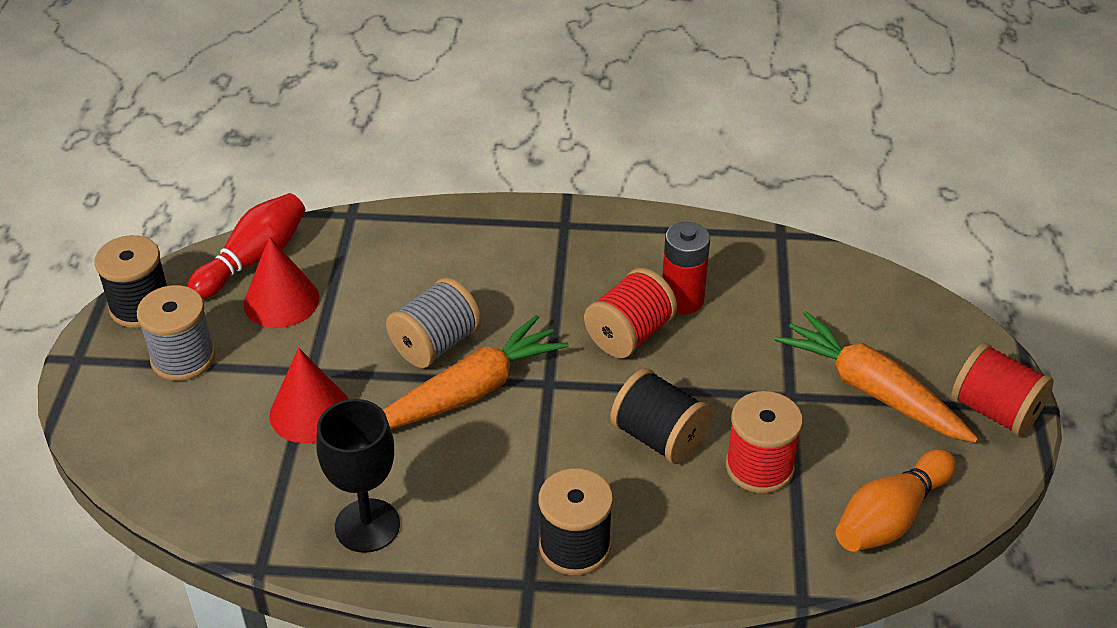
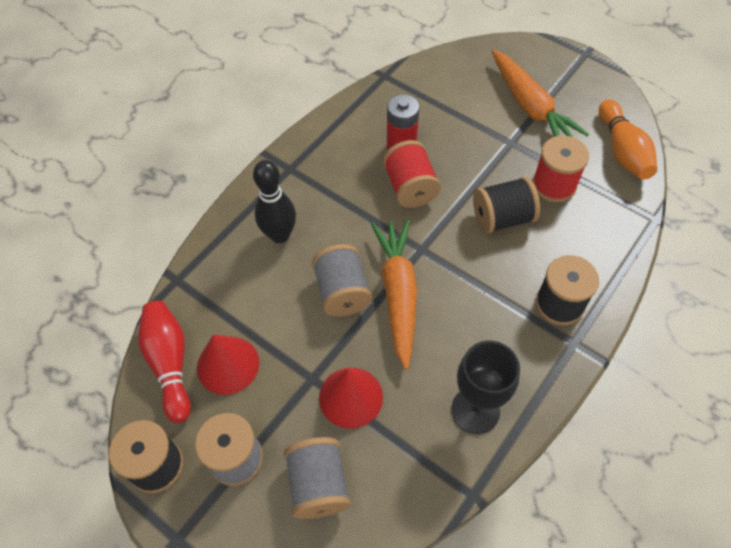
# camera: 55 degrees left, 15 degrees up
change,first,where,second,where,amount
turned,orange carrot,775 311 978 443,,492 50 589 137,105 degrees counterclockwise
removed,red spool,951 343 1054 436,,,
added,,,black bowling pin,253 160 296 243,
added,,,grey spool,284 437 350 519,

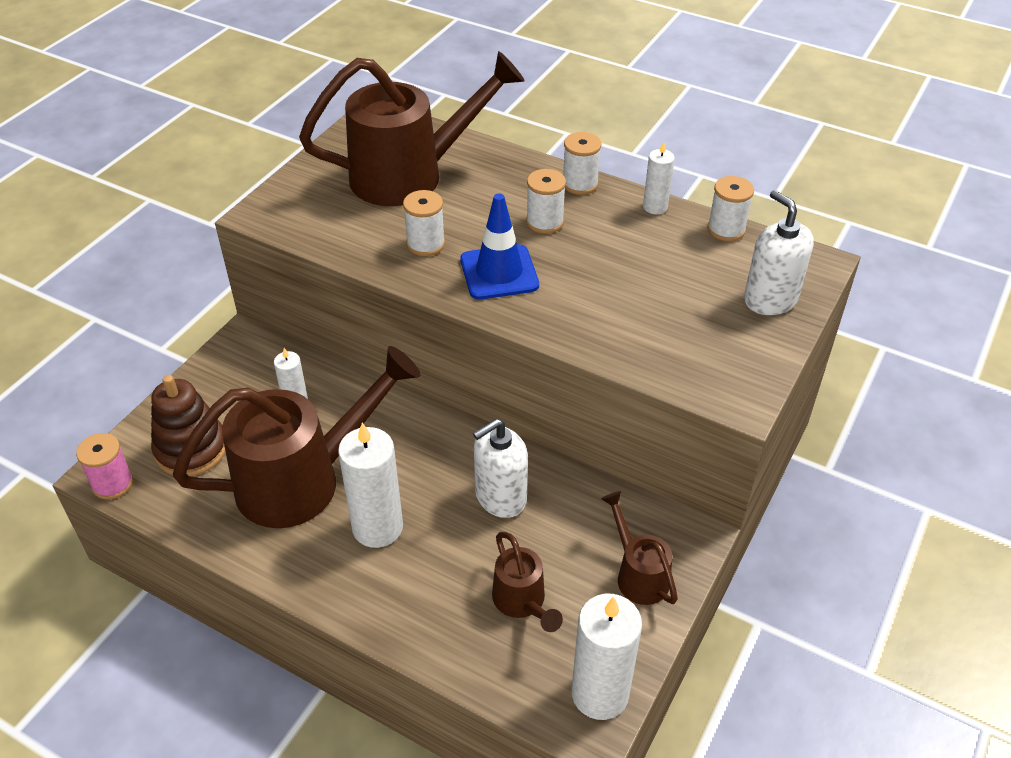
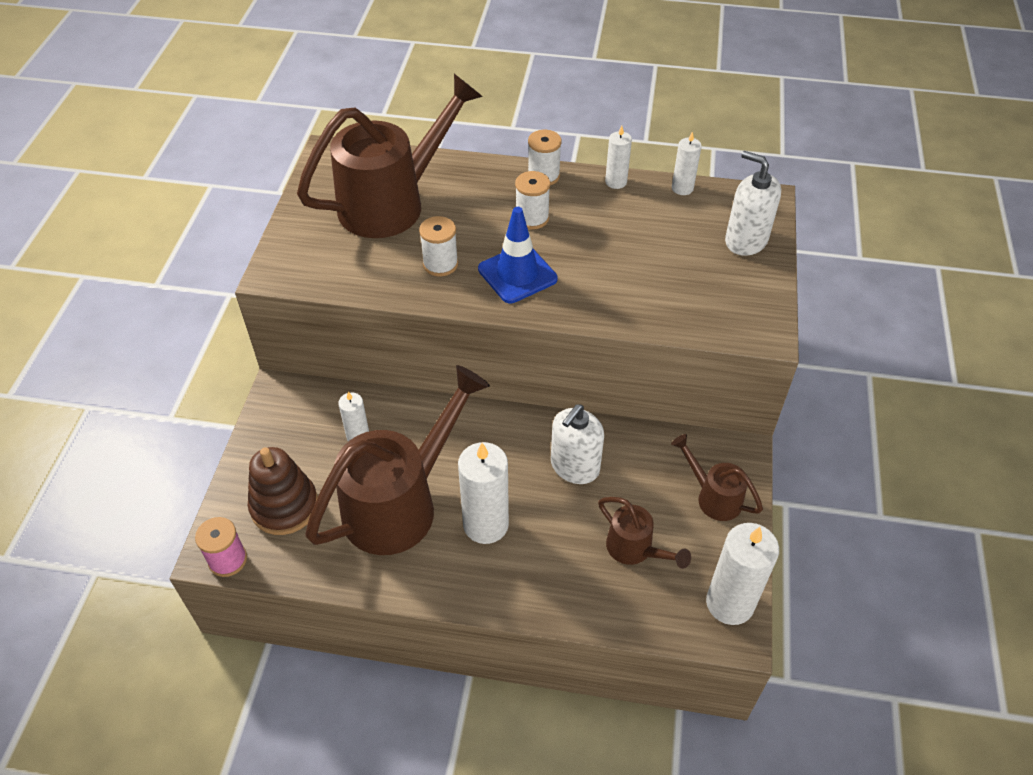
# camera: 20 degrees left, 5 degrees up
change,first,where,second,where,amount
replaced,white spool,707 176 754 241,white candle,672 132 702 195,

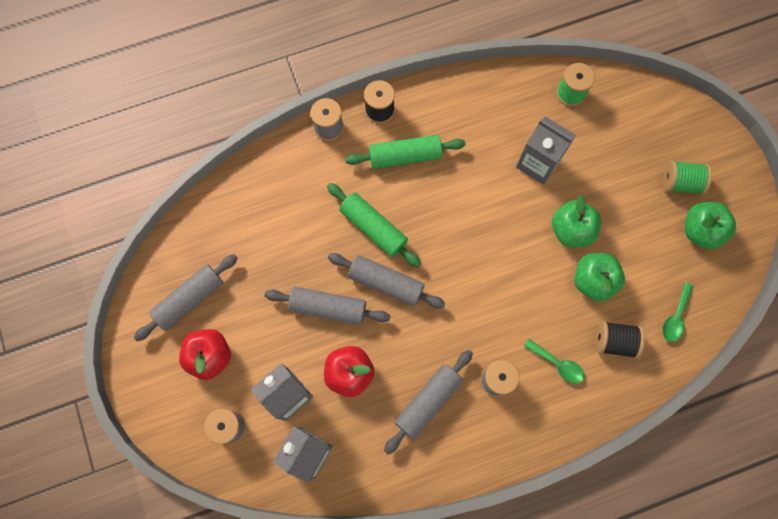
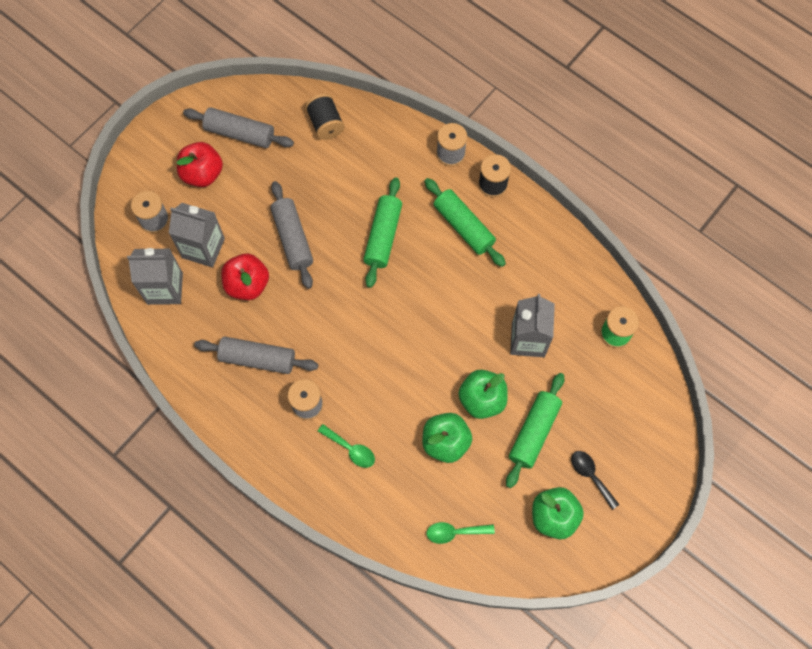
# camera: 60 degrees right, 5 degrees down
change,first,where,second,where,amount
removed,grey rolling pin,328 253 446 309,,,
turned,green spoon,524 339 584 384,,318 424 375 468,60 degrees counterclockwise
moved,black spool,595 321 645 359,,305 94 345 140,
replaced,green spool,663 160 712 195,black spoon,571 451 619 510,
added,,,green rolling pin,506 373 564 488,

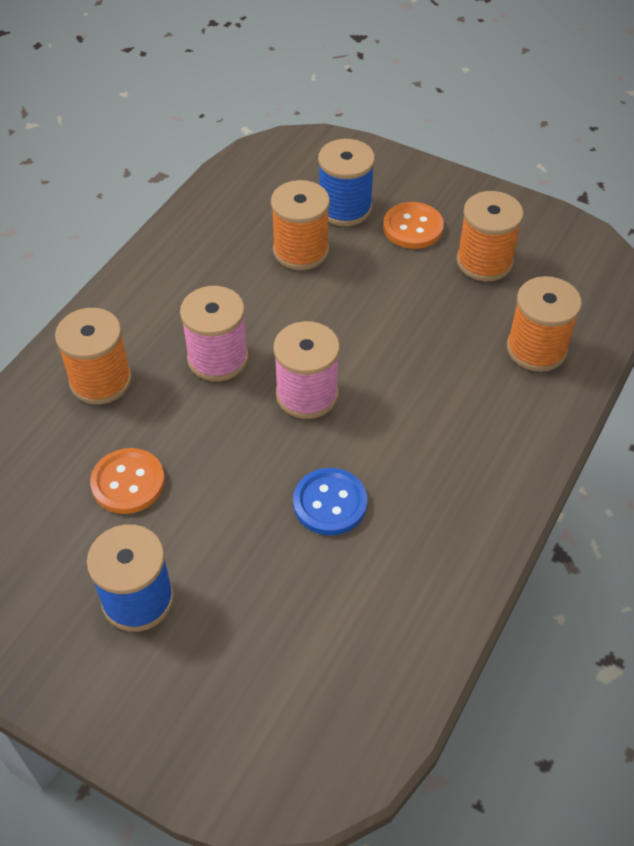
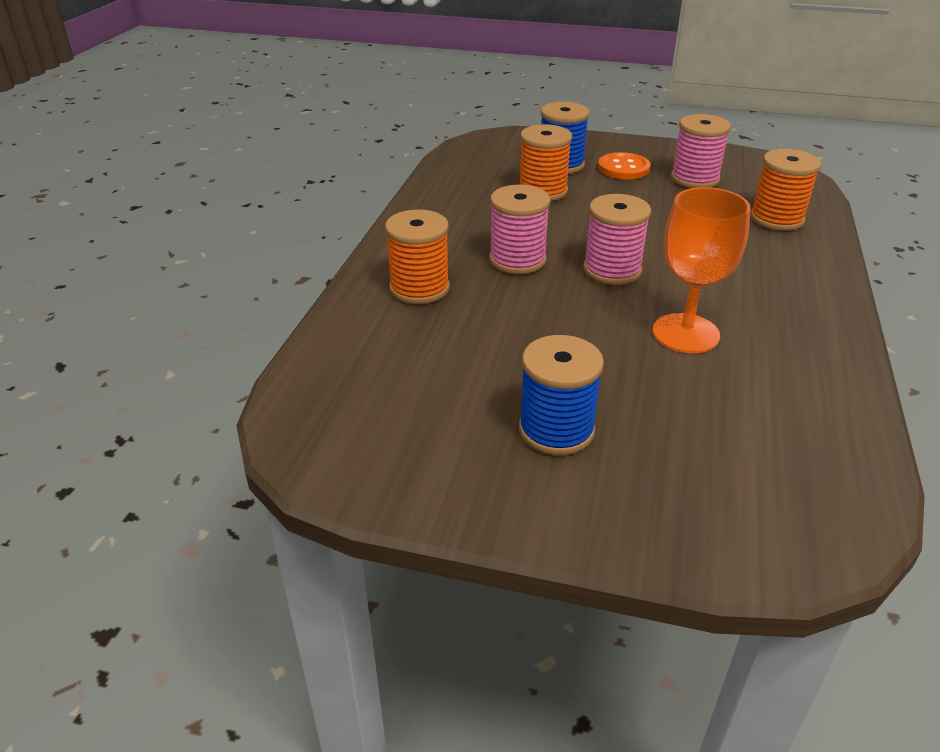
# camera: 15 degrees left, 15 degrees down
change,first,where,second,where,amount
removed,orange button,90 448 165 514,,,
replaced,blue button,293 468 367 535,orange goblet,653 187 751 353,
recoloured,orange spool,456 191 524 281,pink spool,671 114 731 188,

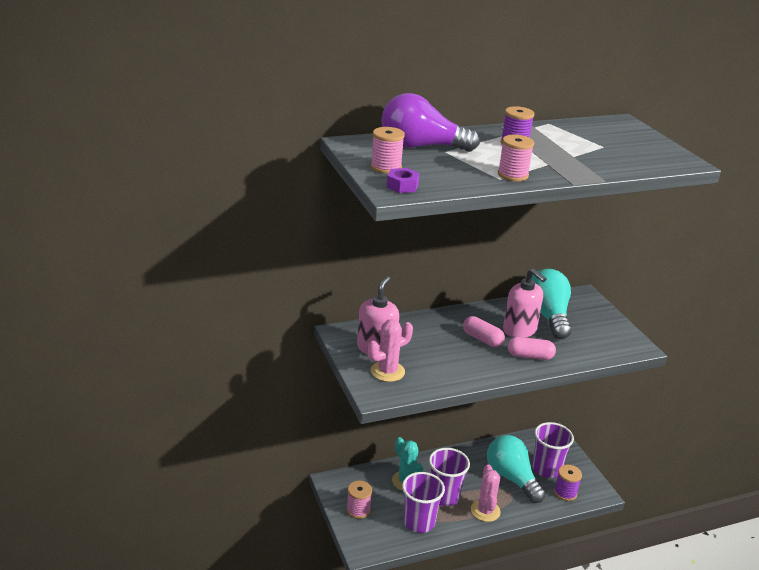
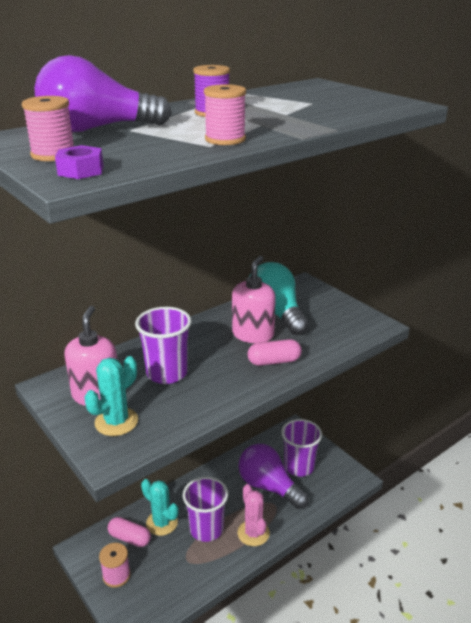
# camera: 15 degrees left, 0 degrees up
change,first,where,second,where,amount
recoloured,pink cactus,368 319 413 382,turquoise cactus,85 356 138 436,
moved,purple cup,402 472 445 533,,135 307 191 384,
moved,pink capsule,463 316 505 347,,107 517 151 547,
recoloured,turquoise light bulb,487 435 546 503,purple light bulb,239 444 309 509,
turned,pink soap dispenser,503 268 546 338,,232 256 276 343,105 degrees counterclockwise
removed,purple spool,554 465 582 501,,,

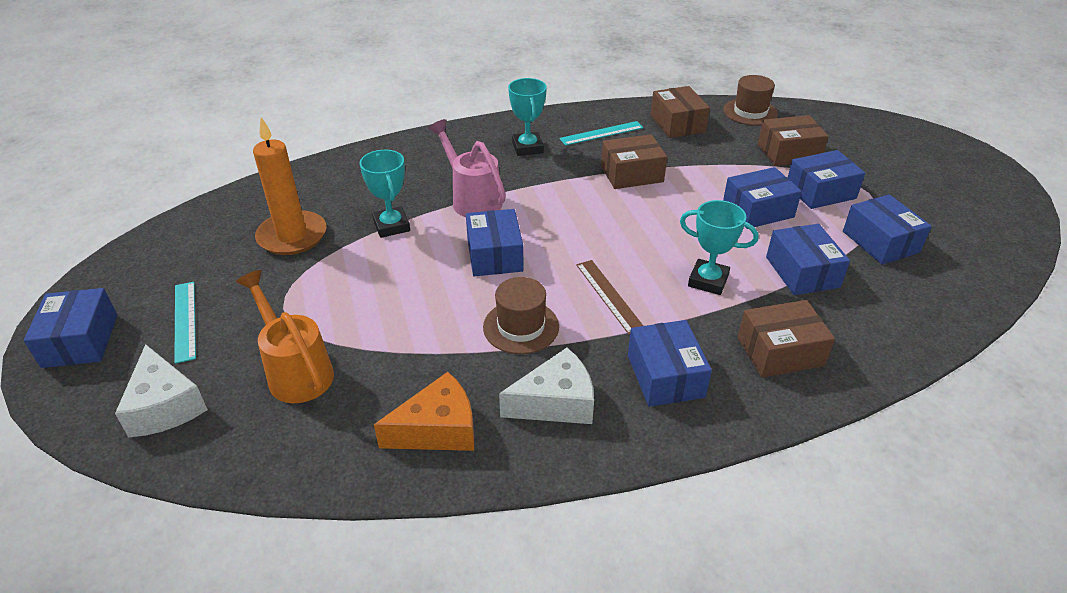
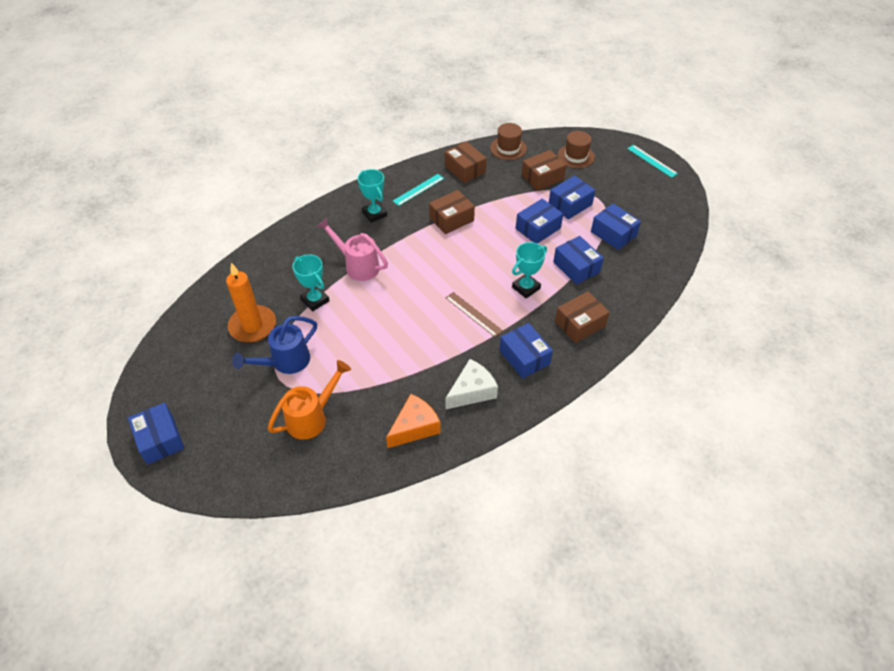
# camera: 20 degrees left, 10 degrees up
change,first,where,second,where,amount
removed,white cheese,115 344 208 437,,,
moved,turquoise ruler,174 282 196 364,,627 145 678 178,
turned,orange watering can,236 270 334 403,,268 360 351 440,105 degrees clockwise
removed,blue box,466 209 524 276,,,
moved,brown hat,483 277 559 354,,557 131 595 168,
turned,turquoise trophy,680 200 759 295,,512 242 547 299,45 degrees counterclockwise
added,,,blue watering can,232 316 317 374,

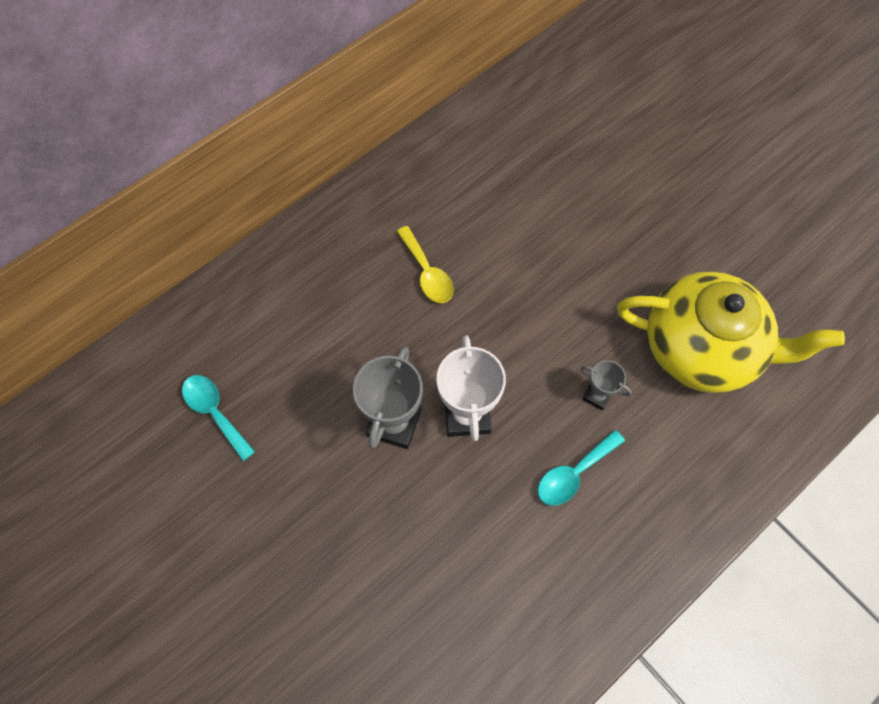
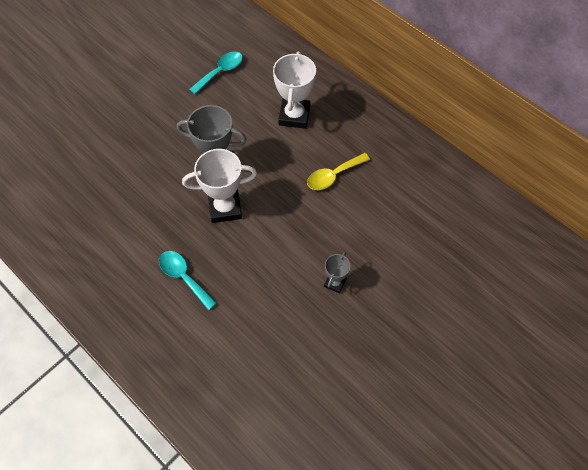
# camera: 85 degrees right, 5 degrees down
change,first,where,second,where,amount
moved,grey trophy,581 360 632 410,,324 252 350 293,
removed,yellow teapot,617 271 845 393,,,
added,,,white trophy,273 52 316 129,

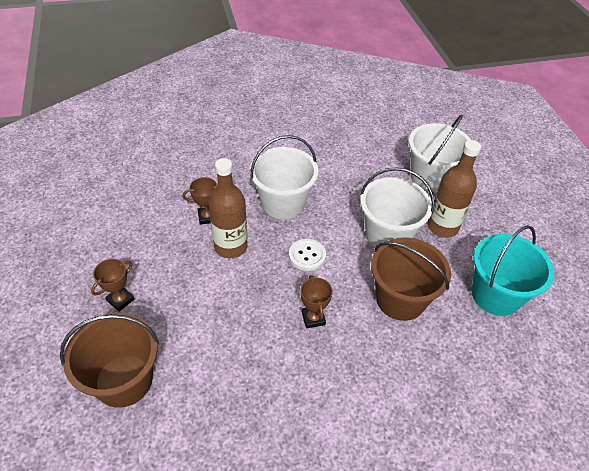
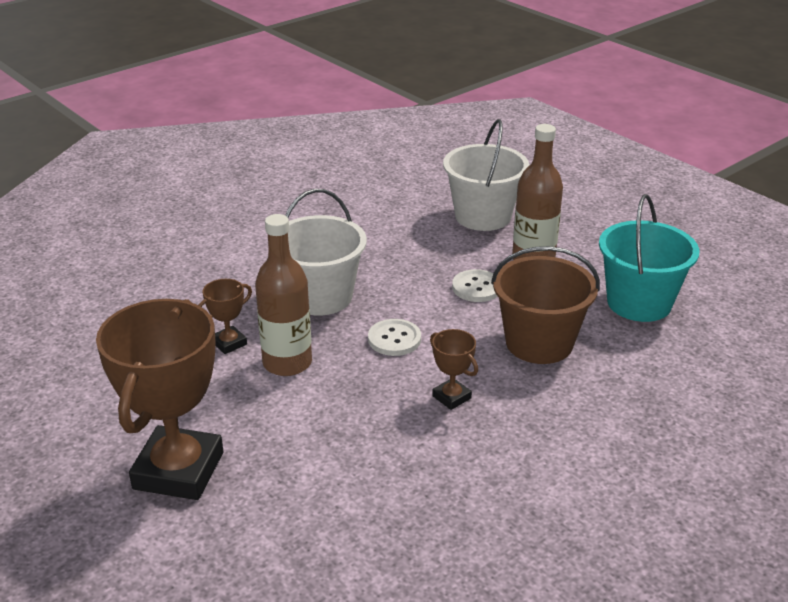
# camera: 25 degrees left, 15 degrees down
change,first,where,second,where,amount
removed,brown bucket,60 313 159 408,,,
resized,brown trophy,91 259 135 312,,96 299 223 500,x2.29
replaced,white bucket,360 167 435 248,white button,452 269 498 302,

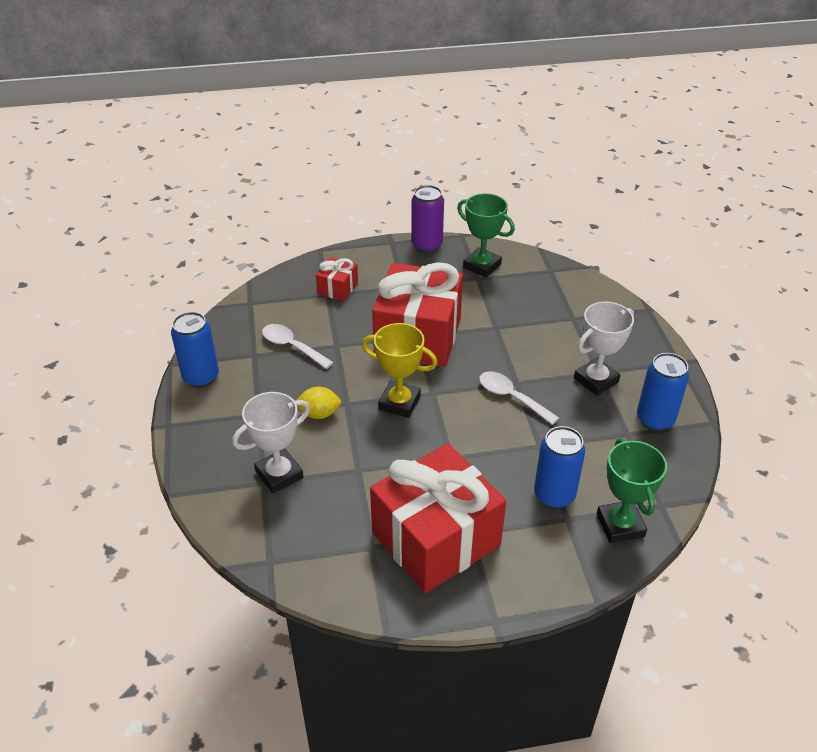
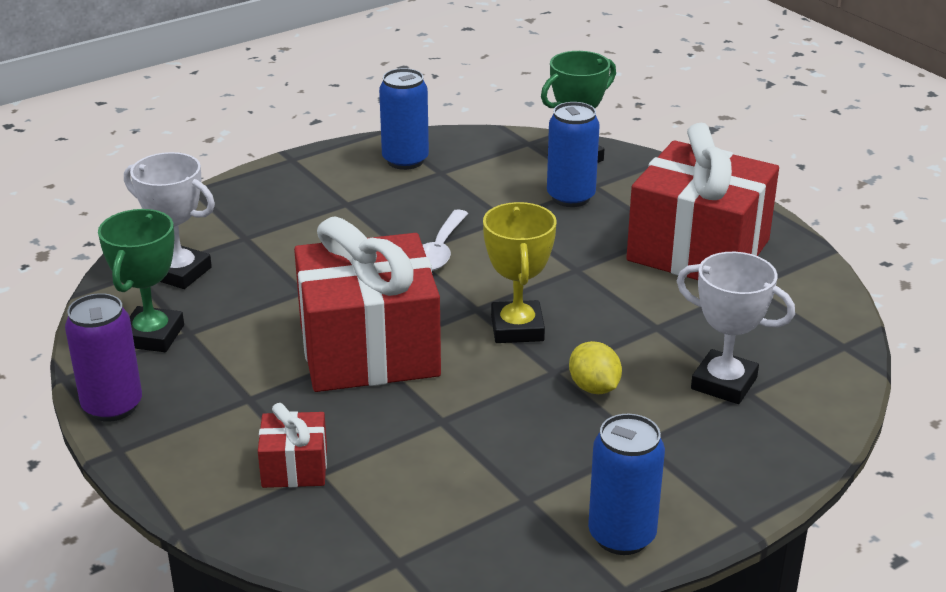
# camera: 115 degrees left, 10 degrees down
change,first,where,second,where,amount
removed,white spoon,262 324 334 369,,,
moved,white trophy,574 301 634 396,,124 152 215 289,

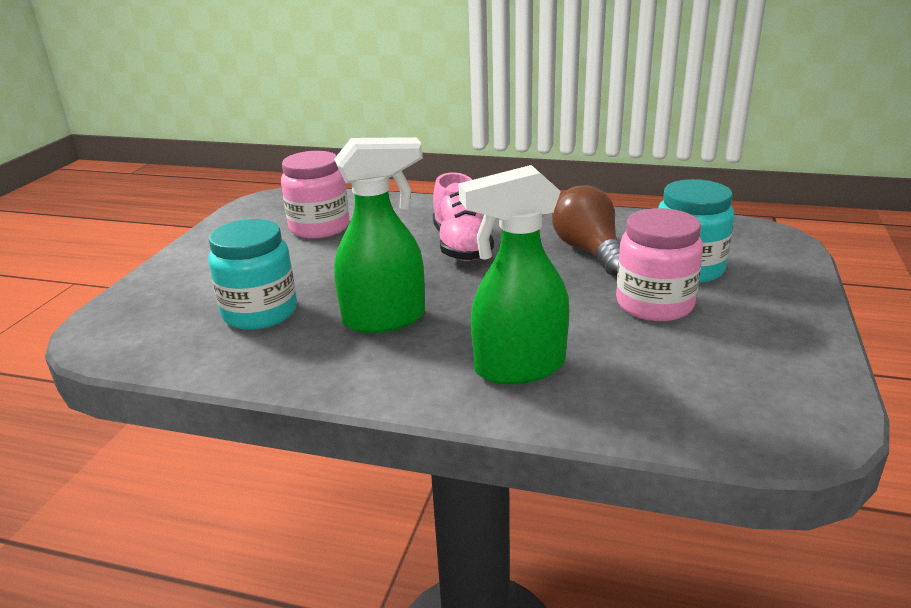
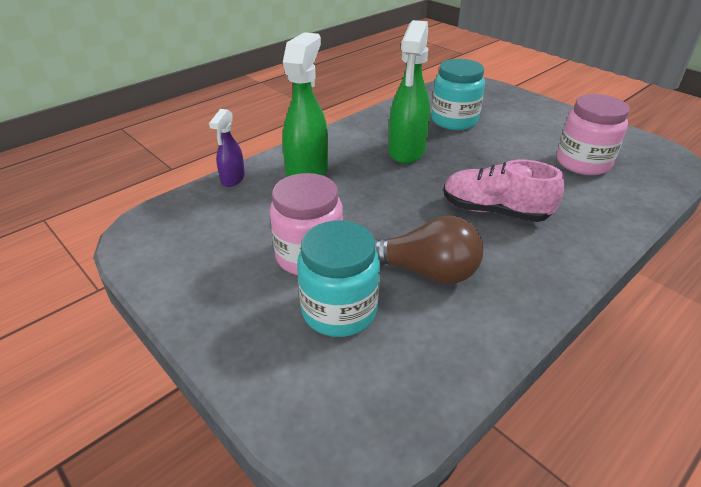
# camera: 120 degrees right, 10 degrees up
change,first,where,second,where,amount
added,,,purple spray bottle,209 109 245 187,

